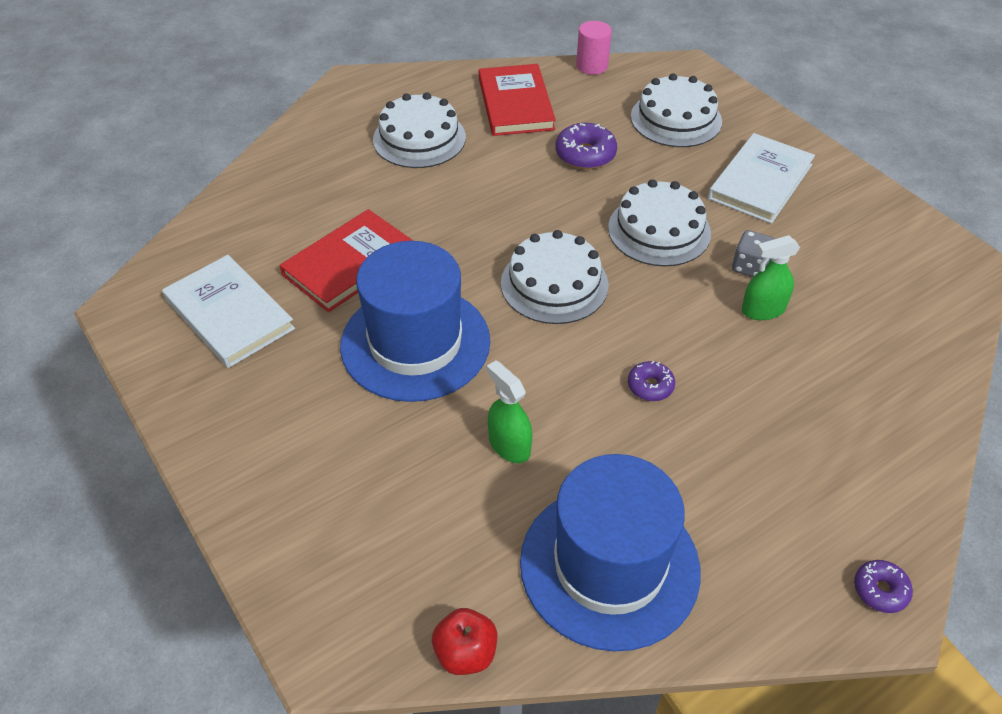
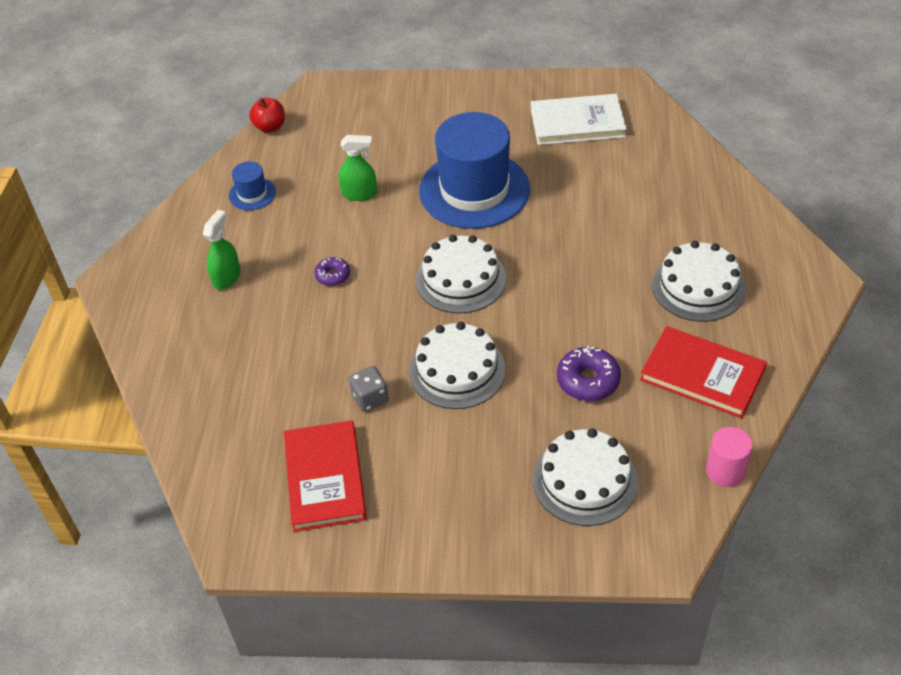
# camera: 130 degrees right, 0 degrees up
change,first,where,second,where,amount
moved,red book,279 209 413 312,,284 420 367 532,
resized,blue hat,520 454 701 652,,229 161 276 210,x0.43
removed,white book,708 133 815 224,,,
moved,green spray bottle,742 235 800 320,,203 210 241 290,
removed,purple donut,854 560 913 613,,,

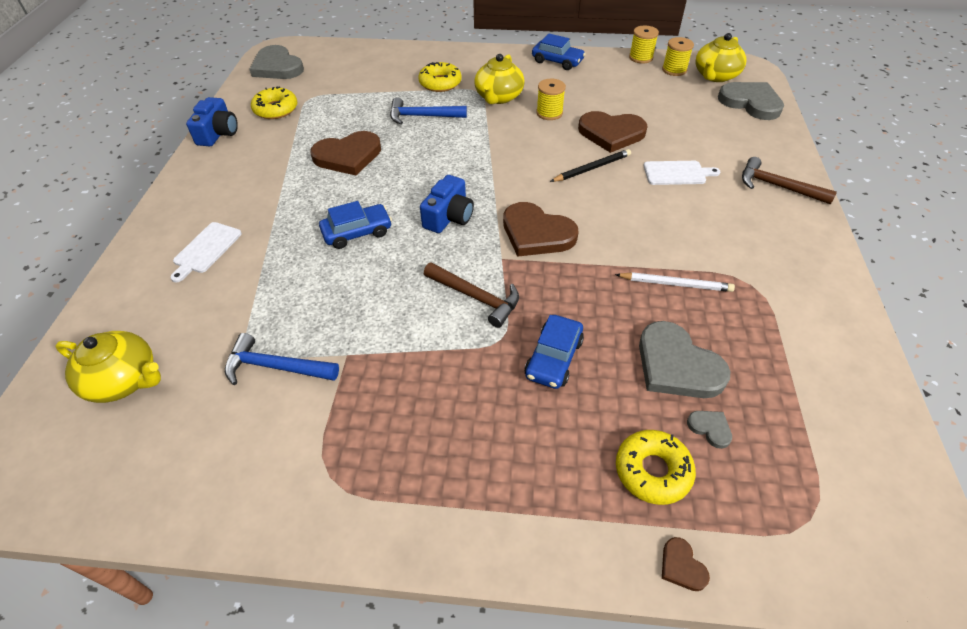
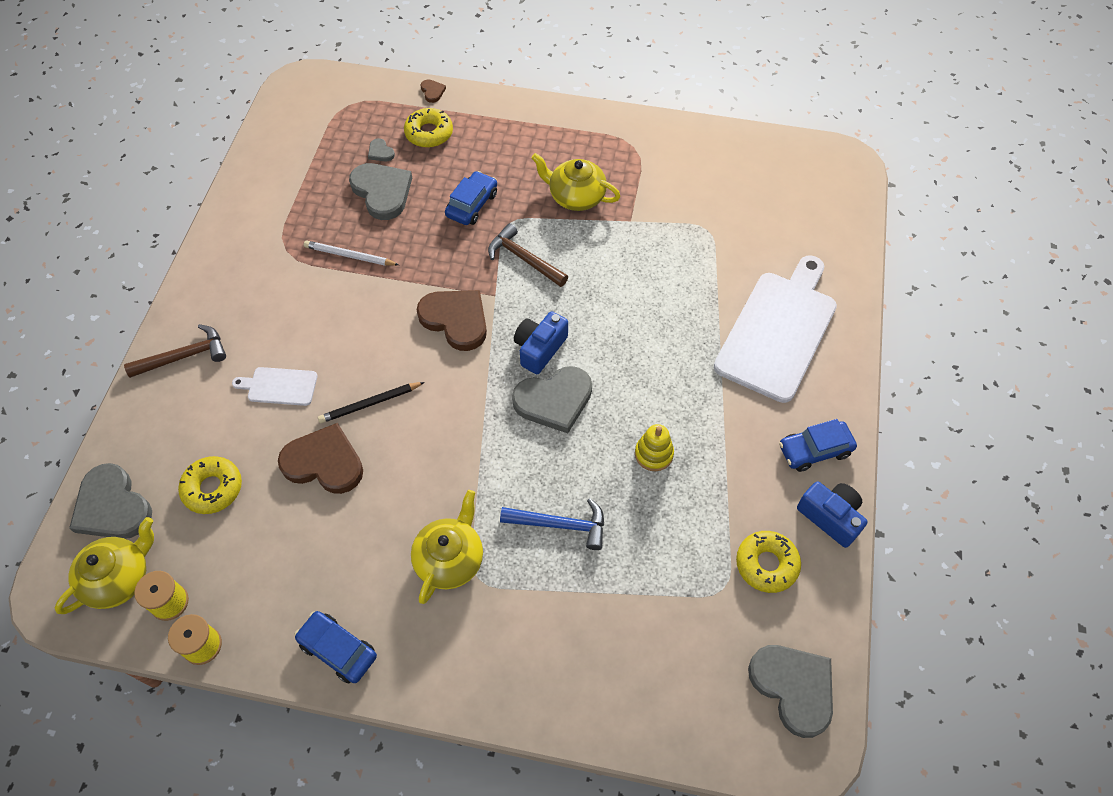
# camera: 175 degrees left, 10 degrees up
change,first,where,second,where,amount
moved,yellow teapot,55 331 161 403,,531 153 621 211,
resized,white cutting board,170 222 242 283,,714 255 837 403,x2.21
turned,blue camera,186 97 238 146,,797 481 868 548,120 degrees clockwise
removed,blue hammer,225 333 339 385,,,
replaced,brown heart,311 131 381 175,yellow stacking toy,635 424 674 471,
moved,blue car,319 201 392 249,,779 419 857 472,
moved,yellow donut,418 62 462 92,,178 456 242 514,
removed,yellow spool,536 79 566 120,,,
turned,brown hammer,742 157 837 204,,124 324 226 378,60 degrees counterclockwise
added,,,grey heart,512 366 592 433,

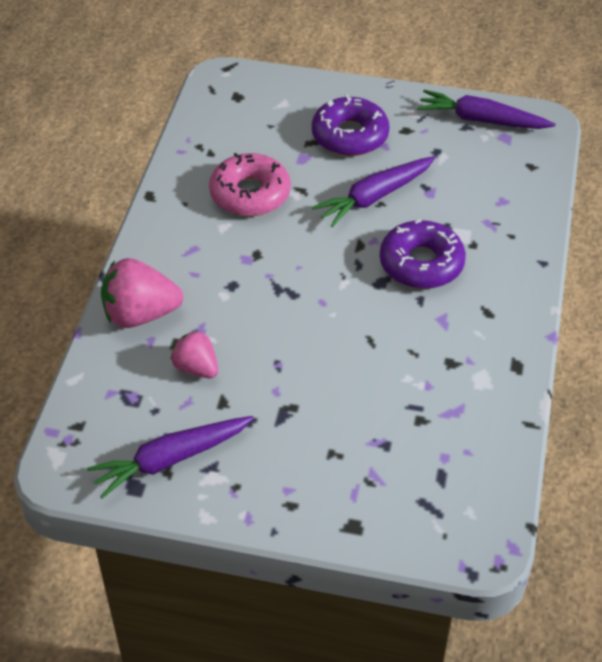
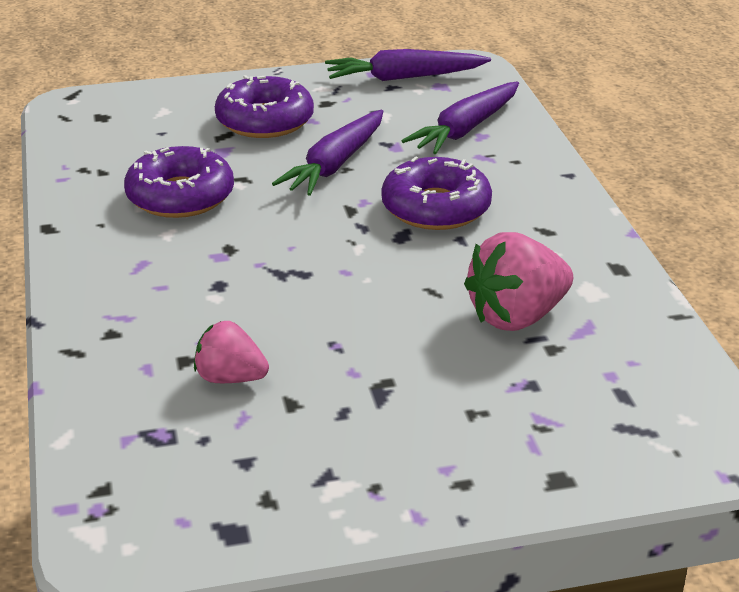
# camera: 25 degrees left, 15 degrees down
change,first,where,second,where,amount
moved,purple carrot,87 416 254 498,,402 81 519 154,
moved,pink strawberry,101 258 183 328,,464 232 573 331,
recoloured,pink donut,209 153 291 216,purple donut,124 146 234 218,

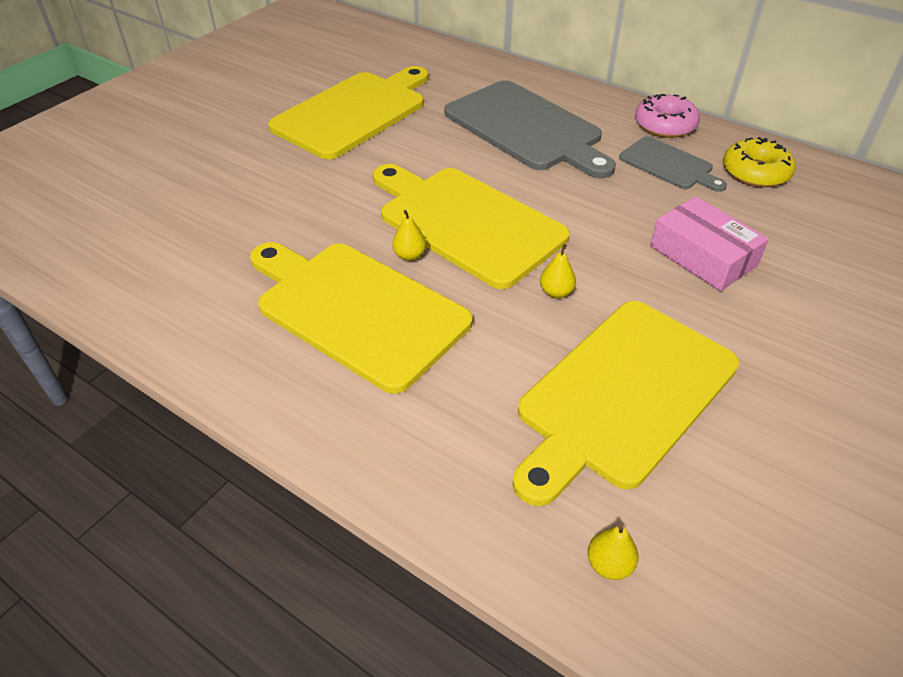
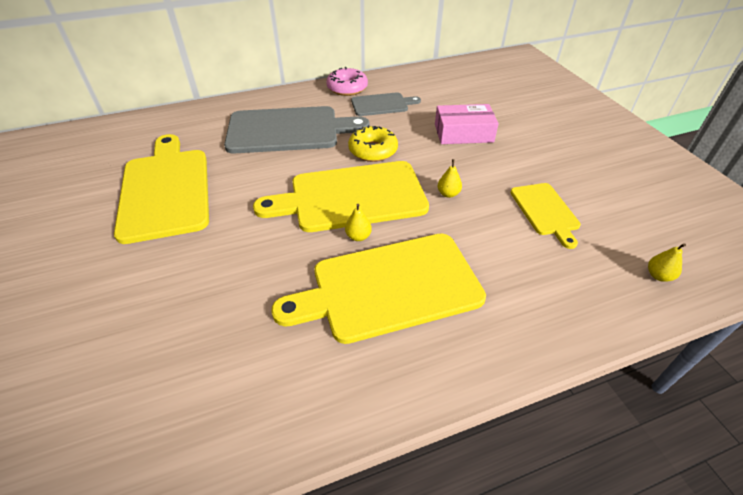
# camera: 55 degrees left, 0 degrees up
change,first,where,second,where,amount
resized,yellow cutting board,512 301 739 506,,510 183 581 249,x0.53
moved,yellow donut,723 137 796 187,,348 125 398 162,

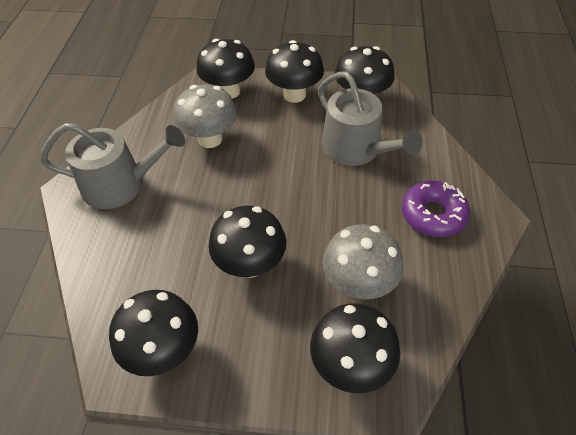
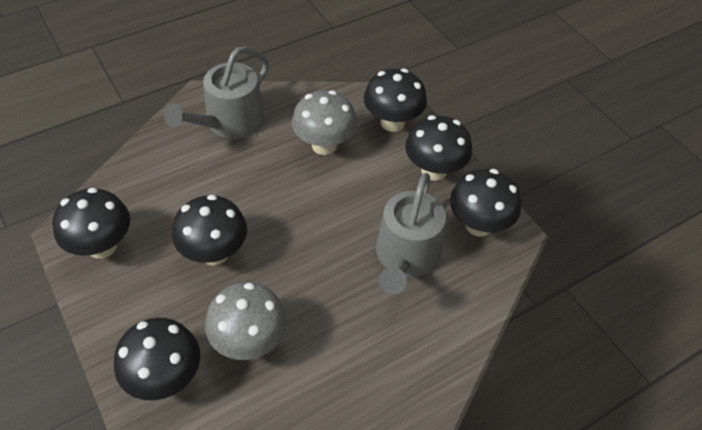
# camera: 50 degrees right, 0 degrees up
change,first,where,second,where,amount
turned,grey watering can,40 123 185 209,,164 47 268 139,75 degrees clockwise
removed,purple donut,402 181 470 237,,,

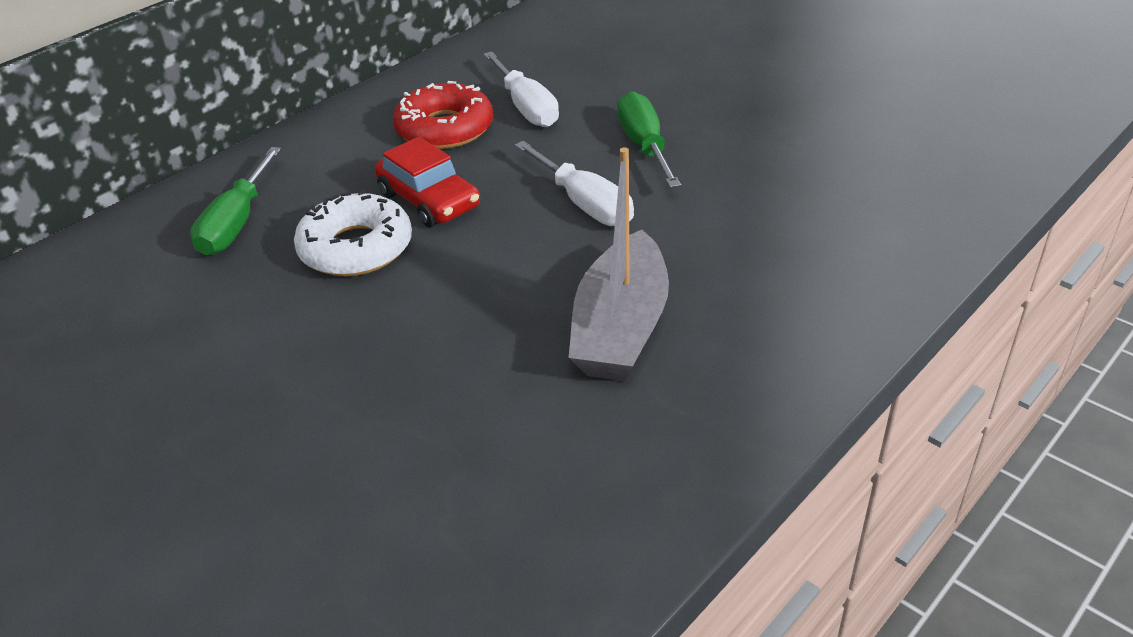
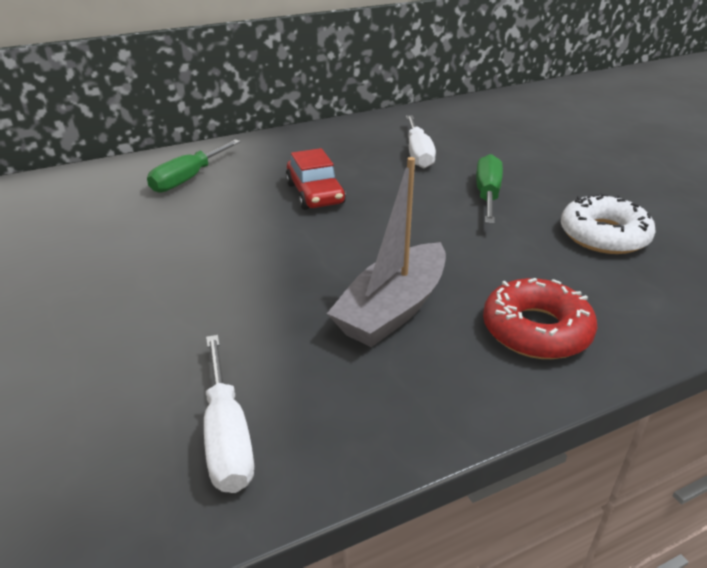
# camera: 20 degrees right, 5 degrees down
change,first,where,second,where,amount
moved,white donut,294 189 412 276,,561 194 656 254,
moved,red donut,393 81 493 149,,483 278 597 359,
moved,white screwdriver,515 141 634 226,,204 335 254 493,

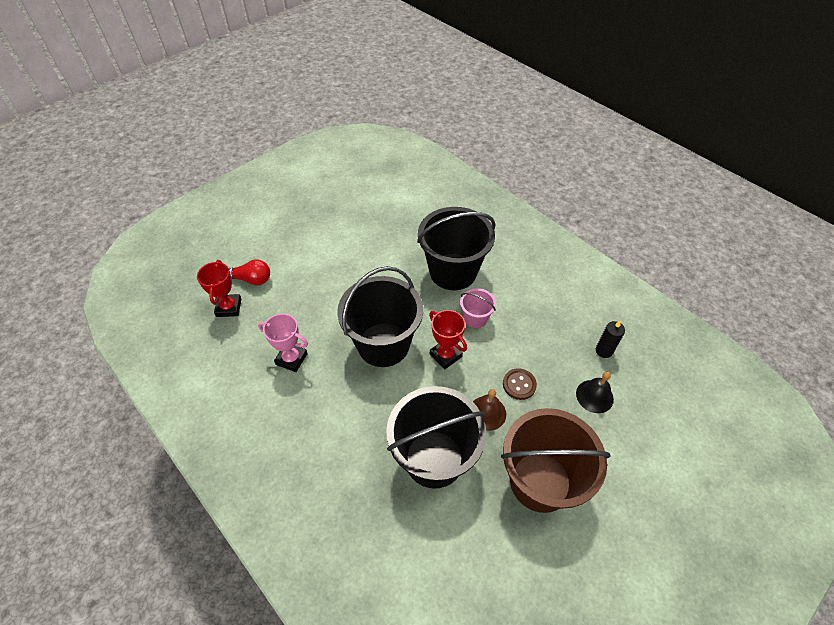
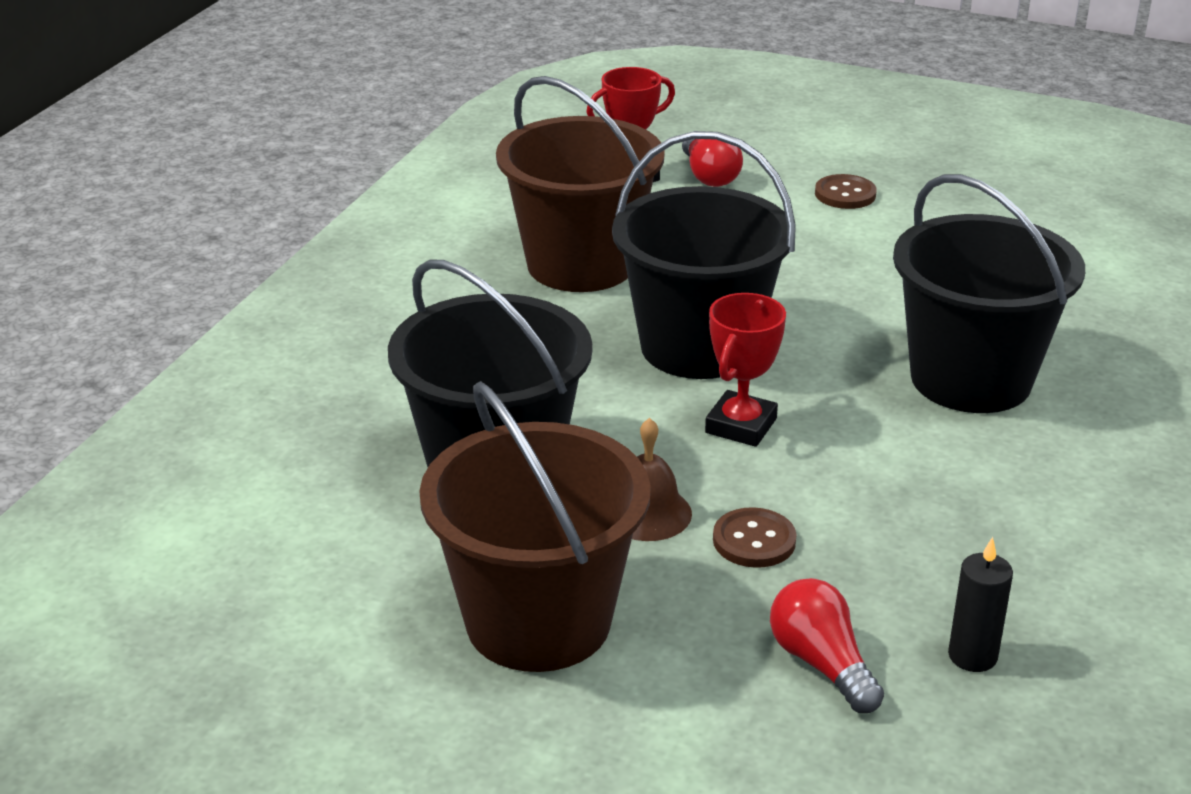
# camera: 65 degrees right, 20 degrees down
change,first,where,second,where,amount
replaced,pink trophy,258 314 308 372,brown bucket,496 76 665 292,
removed,pink bucket,460 289 496 328,,,
replaced,black bell,576 372 614 413,red light bulb,770 578 884 713,
added,,,brown button,815 174 877 209,

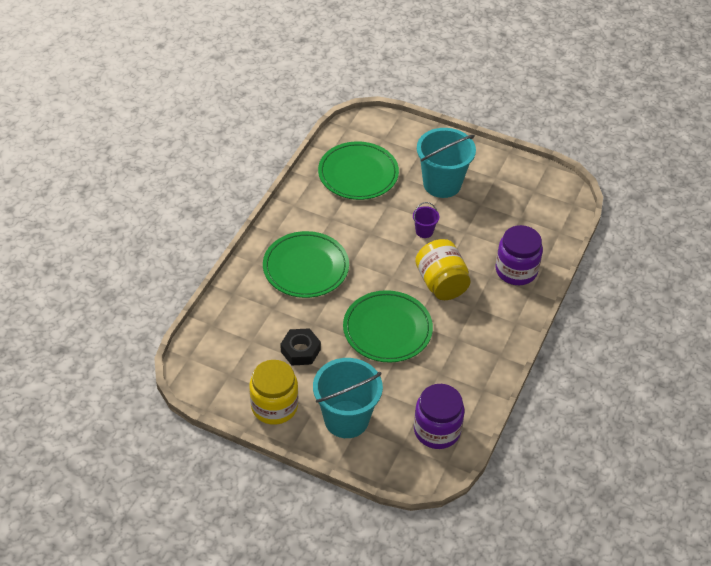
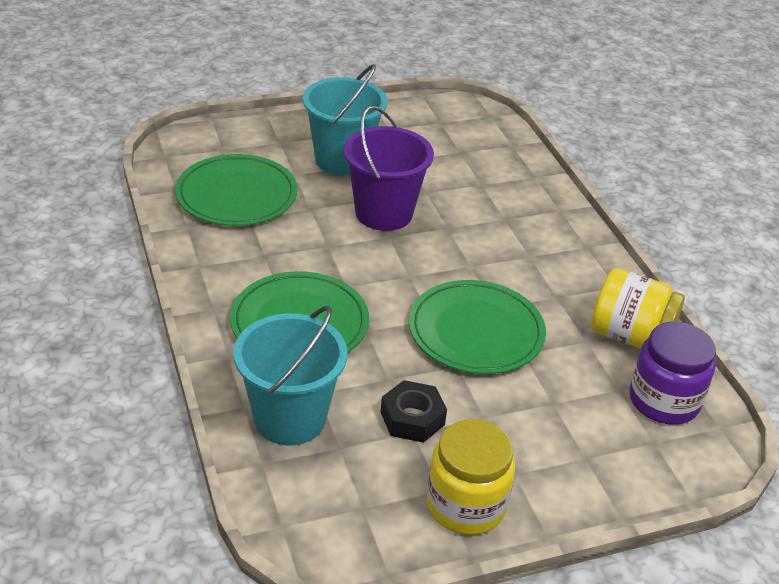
# camera: 45 degrees left, 10 degrees down
change,first,where,second,where,amount
moved,turquoise bucket,313 358 383 438,,233 305 348 446,
resized,purple bucket,413 202 439 238,,344 106 434 231,x2.26
moved,yellow jar,415 239 471 300,,591 268 685 349,
removed,purple jar,496 225 543 285,,,

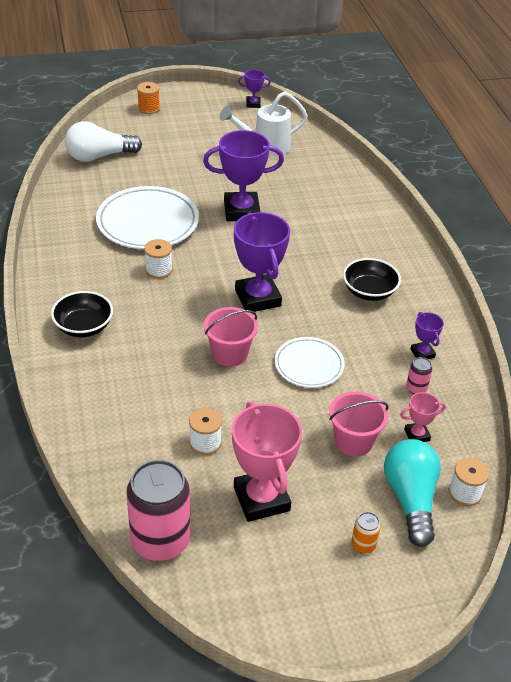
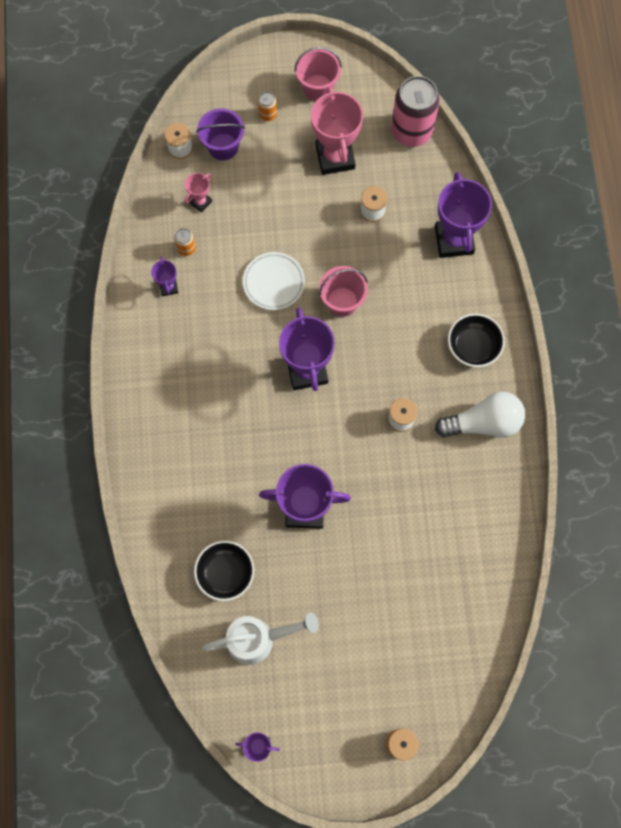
# camera: 170 degrees left, 30 degrees up
change,first,where,second,where,amount
moved,white light bulb,65 121 142 162,,435 392 525 438,
removed,white plate,96 186 199 249,,,
moved,pink bucket,329 391 389 457,,294 47 342 101,
moved,black bowl,343 258 401 301,,194 541 254 601,
replaced,turquoise light bulb,384 439 441 547,purple bucket,196 108 245 160,
turned,pink trophy,400 392 446 442,,185 173 212 212,45 degrees counterclockwise
recoloured,pink can,406 357 432 394,orange can,174 228 196 256,
added,,,purple trophy,435 172 492 258,

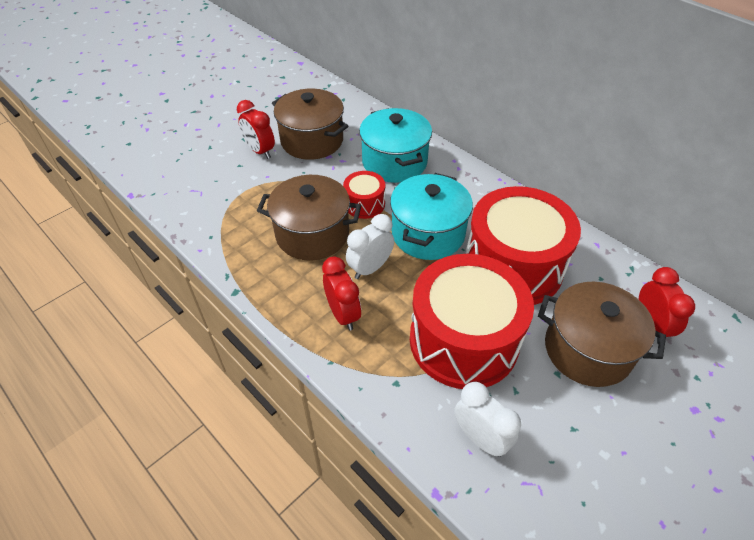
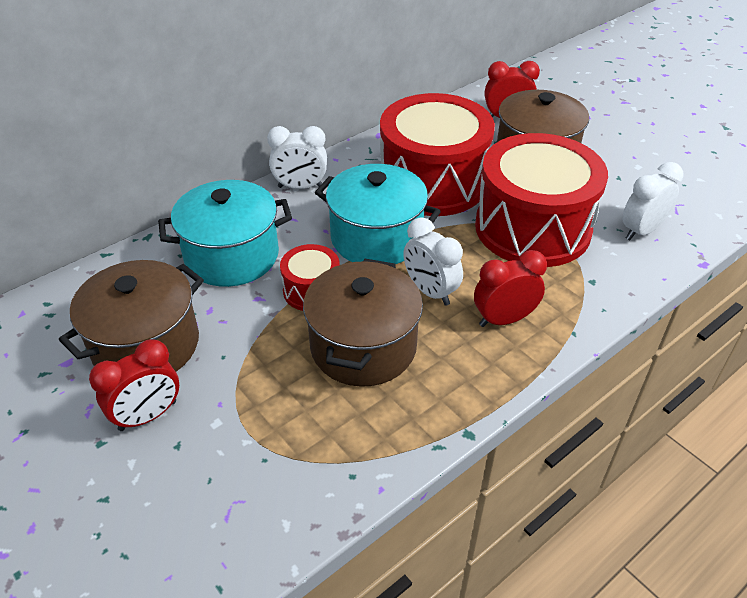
# camera: 85 degrees left, 5 degrees down
change,first,where,second,where,amount
added,,,white clock,267 126 327 189,

